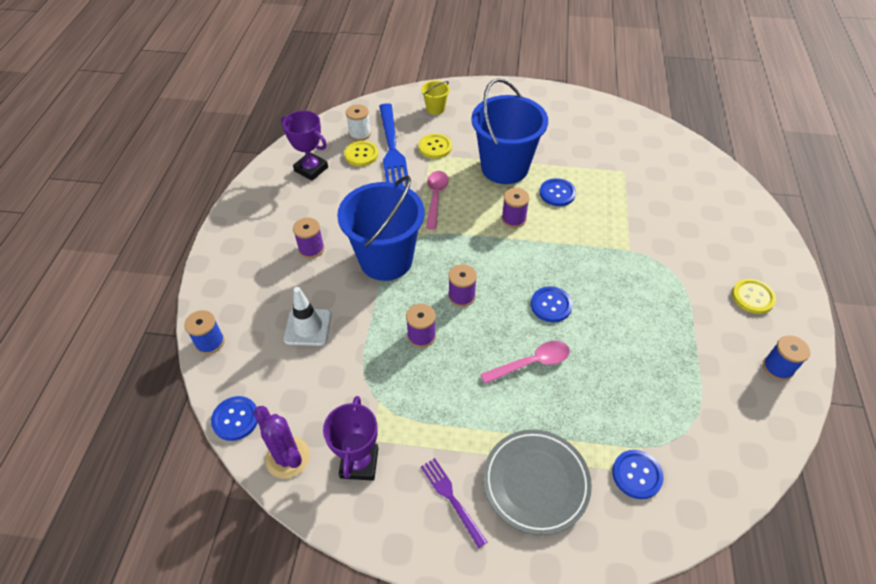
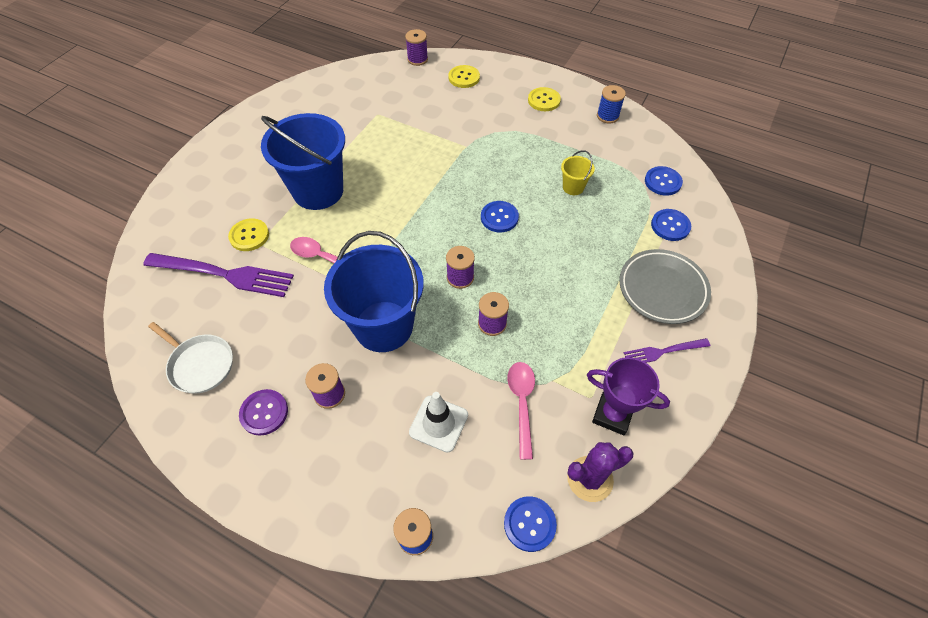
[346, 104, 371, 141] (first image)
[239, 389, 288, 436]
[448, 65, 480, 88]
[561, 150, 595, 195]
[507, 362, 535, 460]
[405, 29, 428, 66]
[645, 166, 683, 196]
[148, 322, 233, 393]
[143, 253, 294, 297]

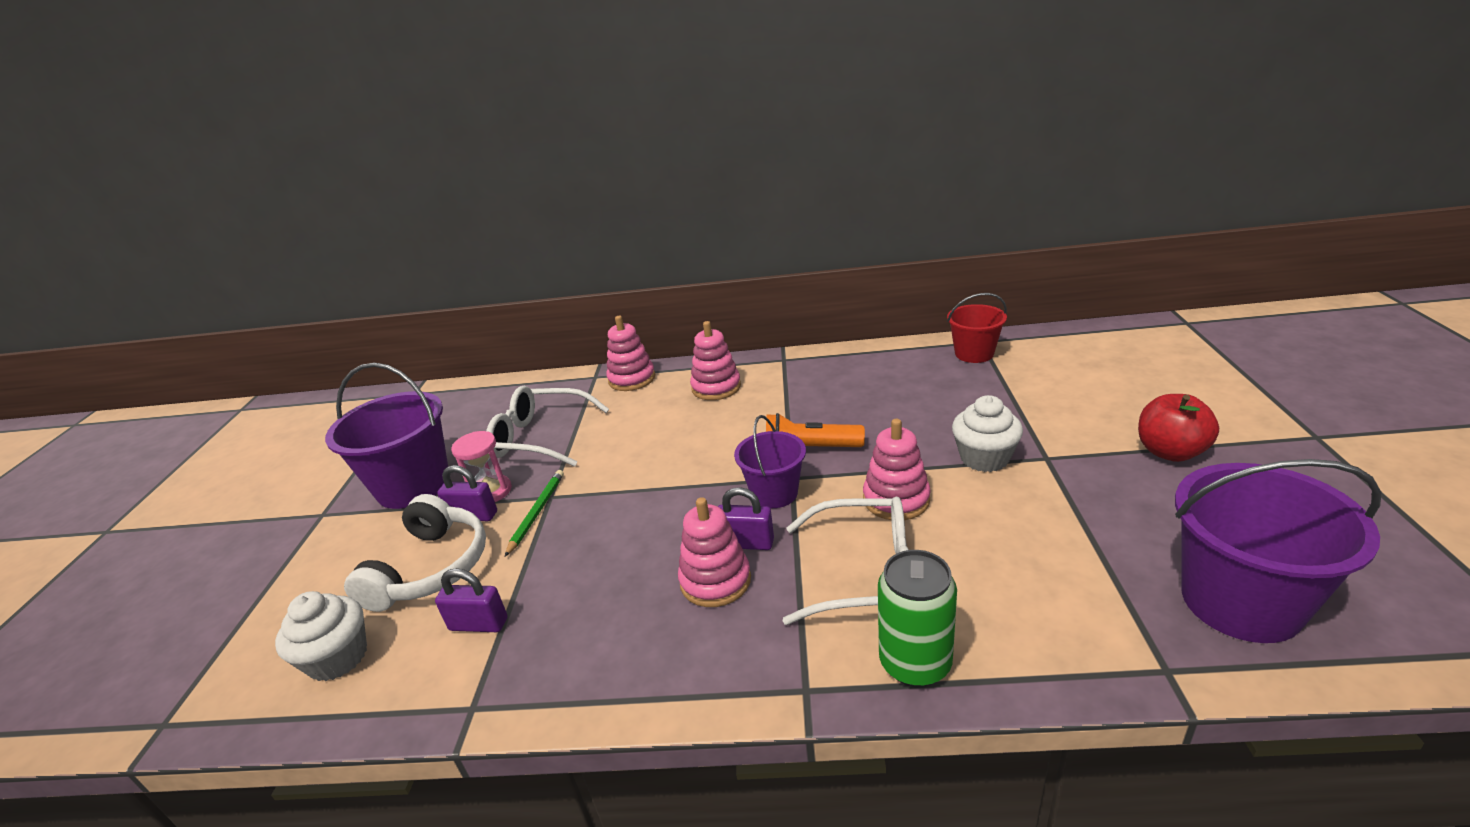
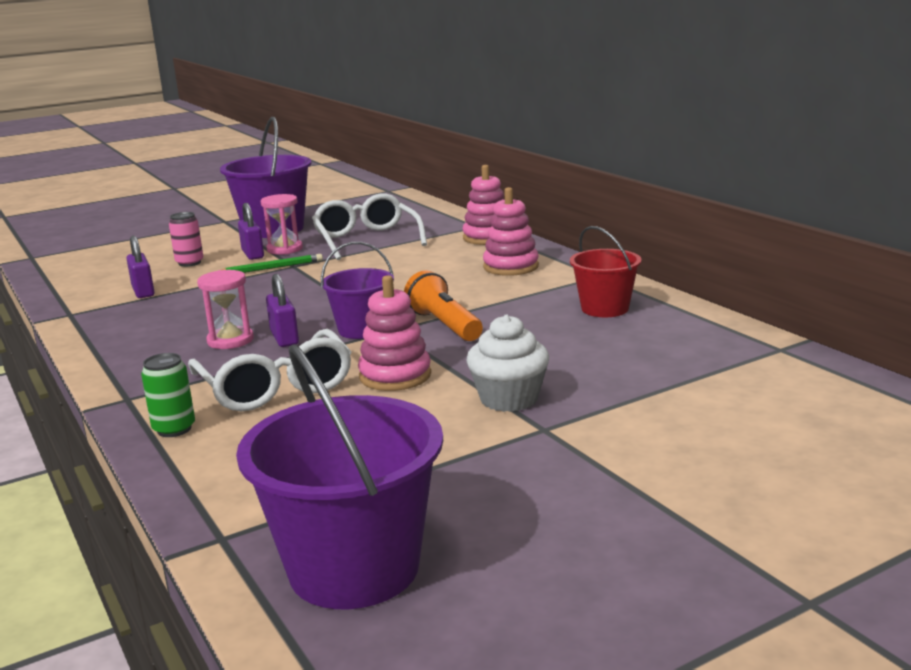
[275, 591, 367, 681] (first image)
[1138, 394, 1219, 462] (first image)
[570, 226, 642, 317]
[169, 212, 203, 267]
[197, 270, 254, 349]
[141, 353, 195, 437]

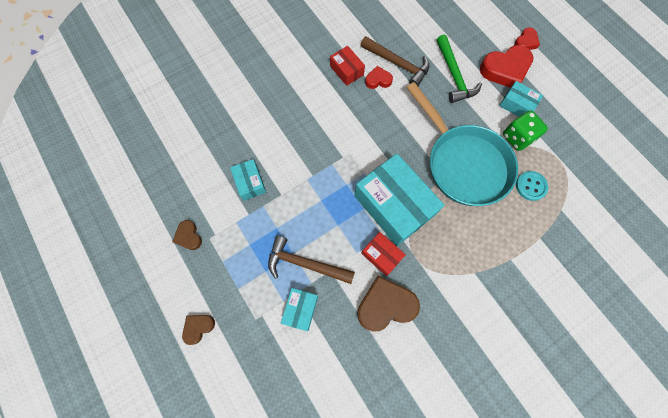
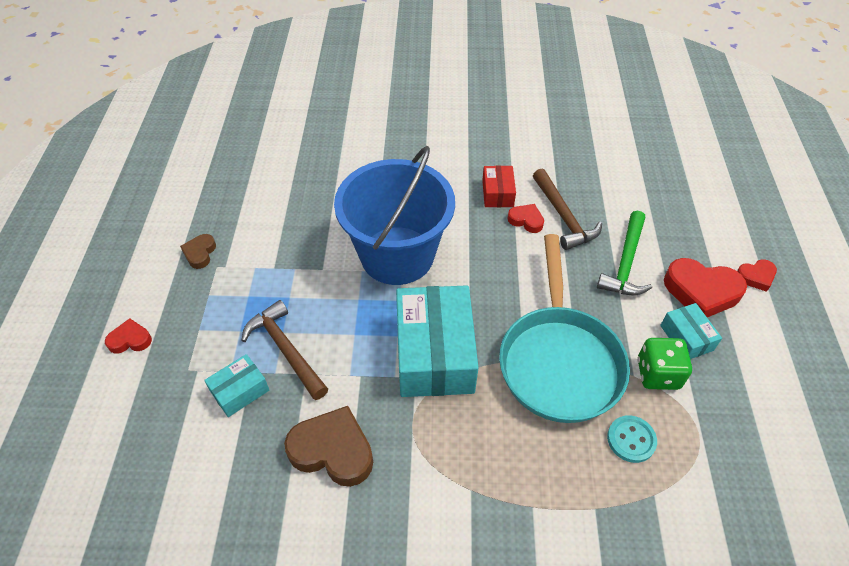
[230, 159, 266, 201] (first image)
[361, 232, 406, 276] (first image)
[334, 146, 455, 285]
[105, 318, 152, 354]

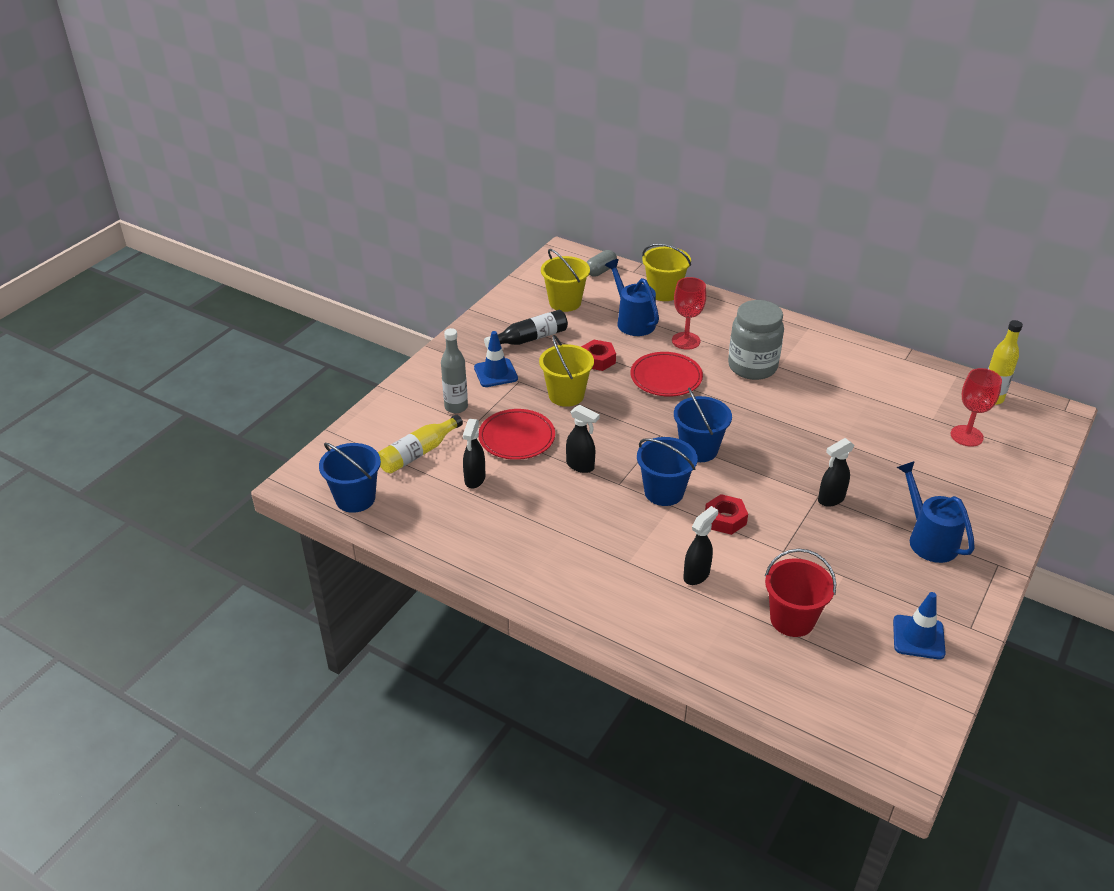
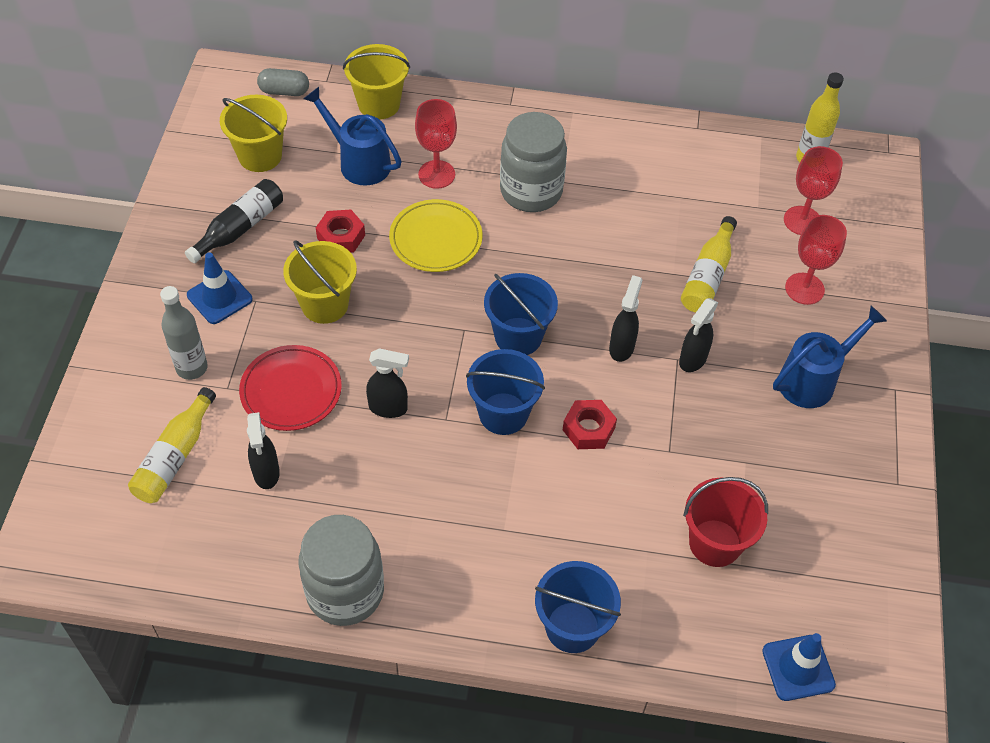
[298, 515, 384, 626]
[681, 216, 737, 312]
[785, 215, 847, 305]
[535, 561, 621, 653]
[609, 275, 642, 362]
[762, 633, 836, 701]
[389, 199, 483, 272]
[257, 68, 309, 96]
[773, 306, 887, 408]

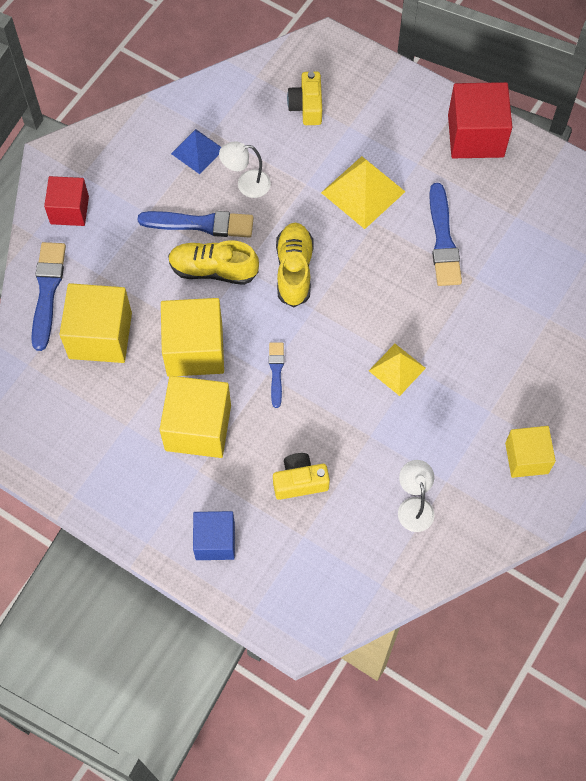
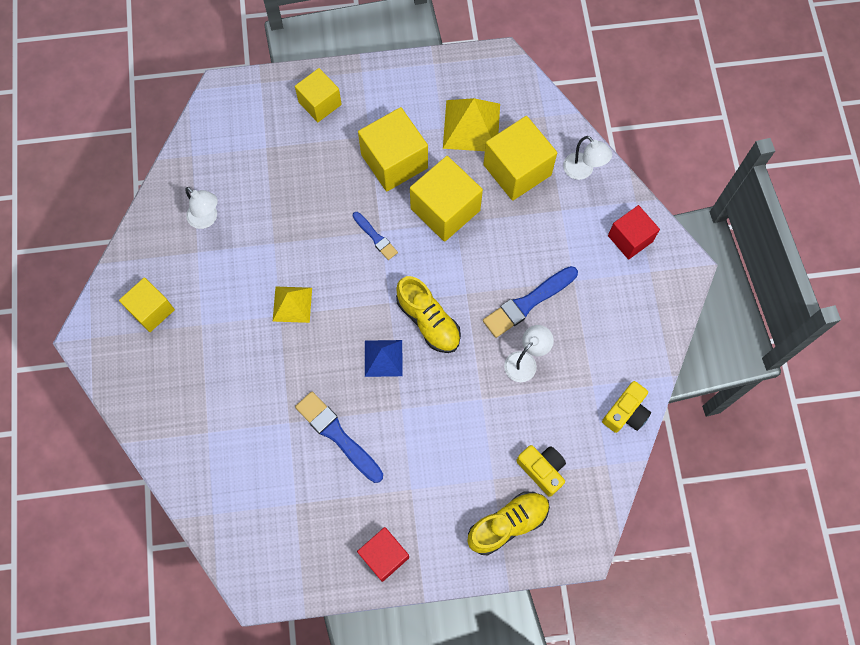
[467, 491, 550, 555]
[365, 340, 403, 377]
[602, 381, 651, 433]
[443, 98, 500, 151]
[563, 136, 612, 180]
[295, 68, 342, 122]
[357, 527, 409, 582]

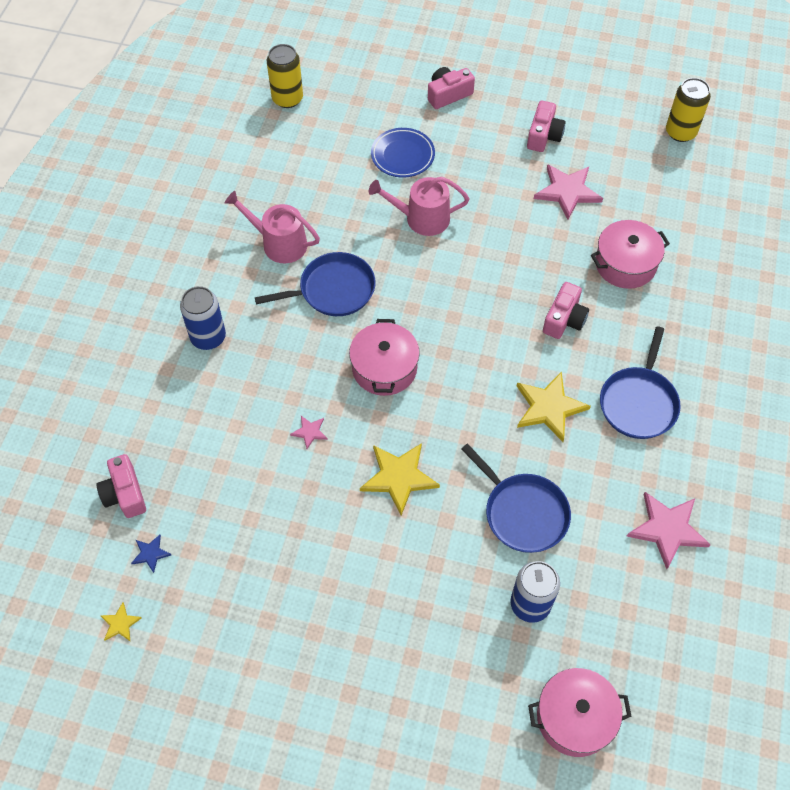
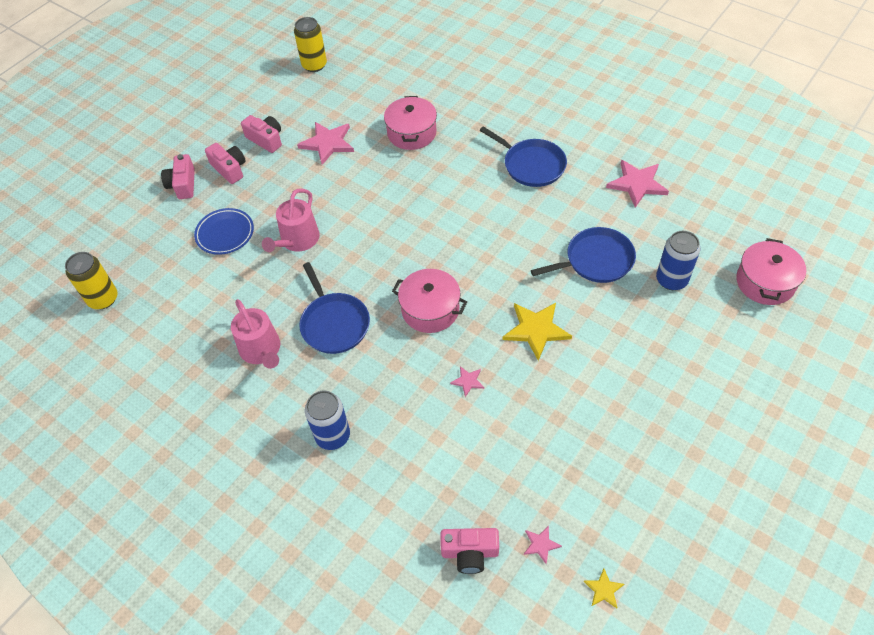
[517, 372, 591, 442] (first image)
[205, 143, 246, 184]
[524, 526, 562, 564]
[231, 299, 280, 369]
[299, 262, 370, 354]

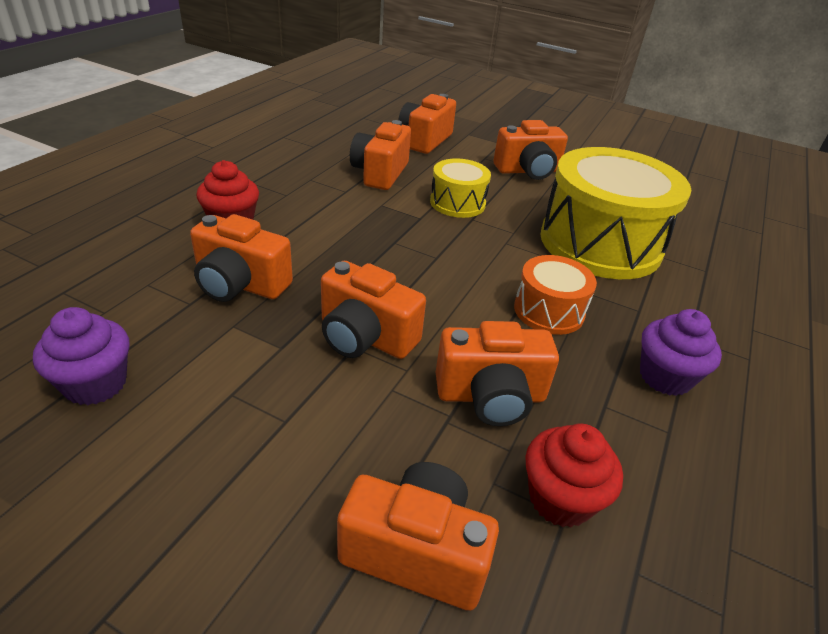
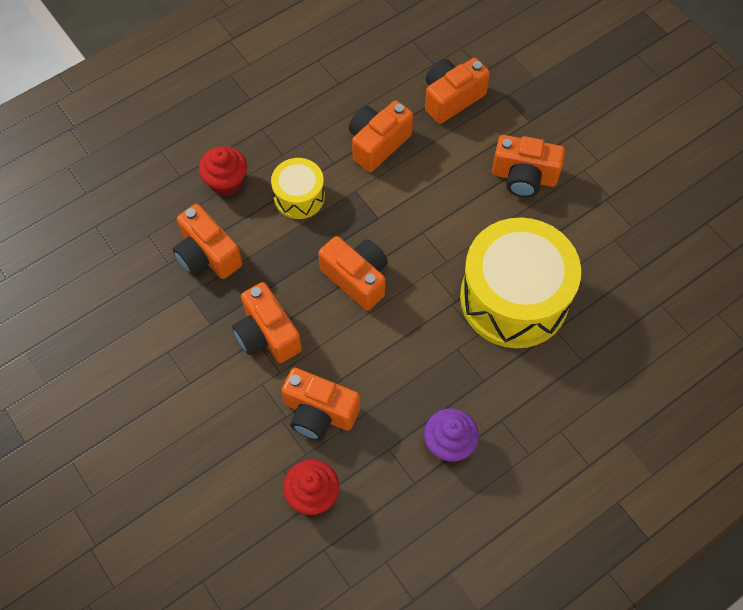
[33, 307, 130, 405] (first image)
[514, 255, 597, 335] (first image)
[318, 236, 388, 311]
[271, 158, 325, 219]

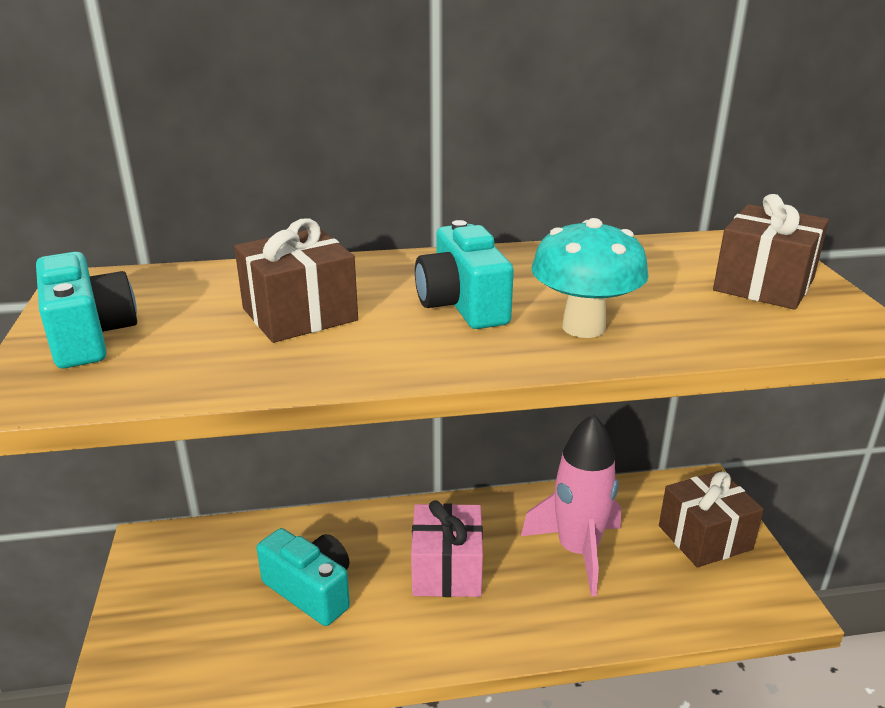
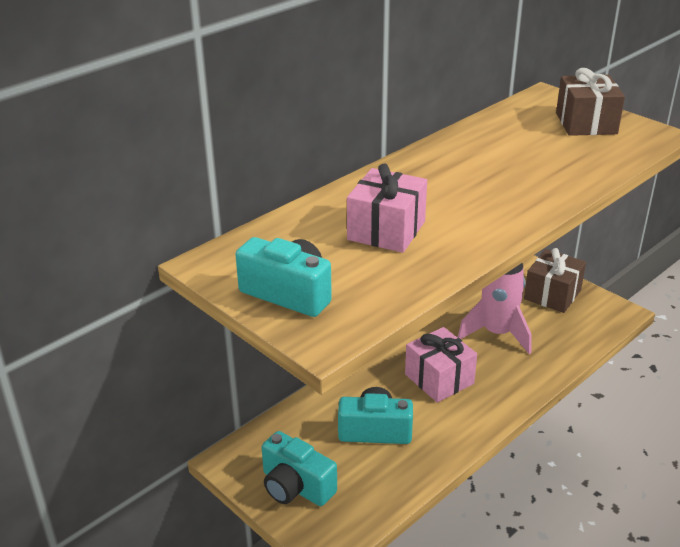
[532, 218, 649, 338] (first image)
[261, 431, 337, 506]
[347, 163, 427, 253]

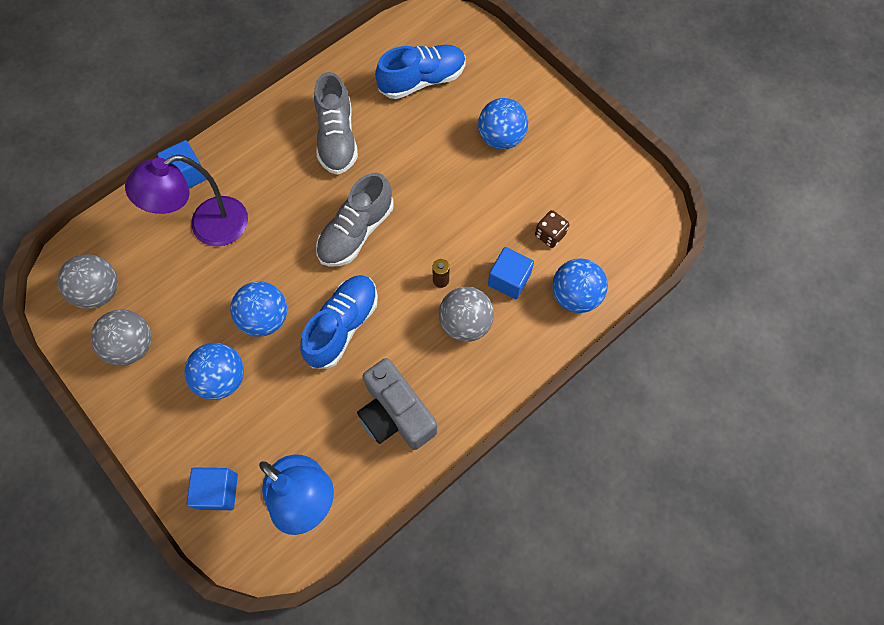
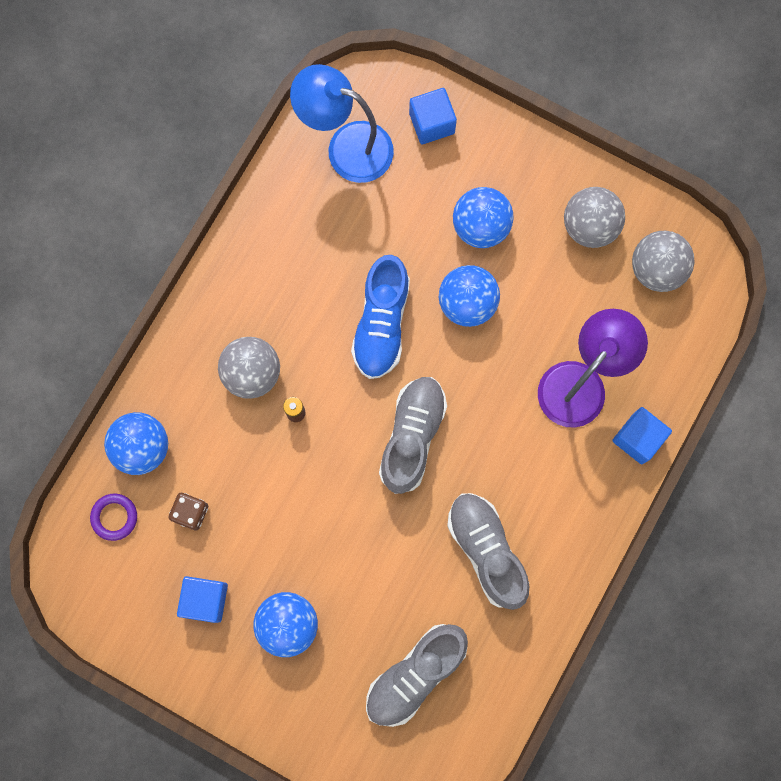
[357, 358, 437, 450] (first image)
[90, 493, 137, 541]
[177, 576, 228, 623]
[366, 624, 468, 727]

